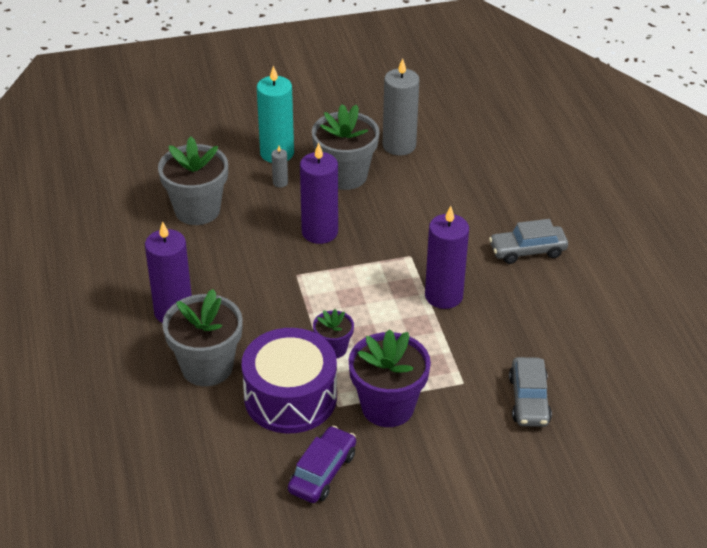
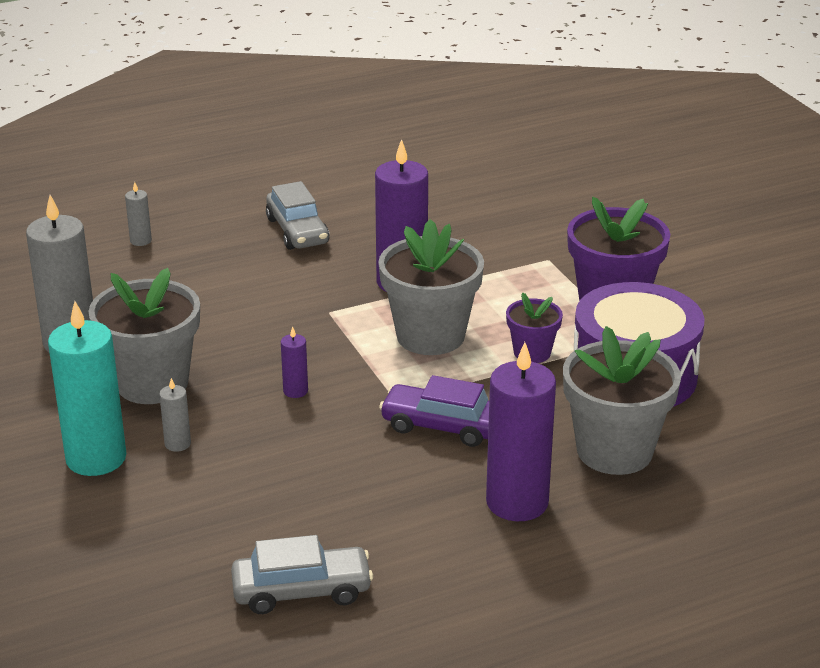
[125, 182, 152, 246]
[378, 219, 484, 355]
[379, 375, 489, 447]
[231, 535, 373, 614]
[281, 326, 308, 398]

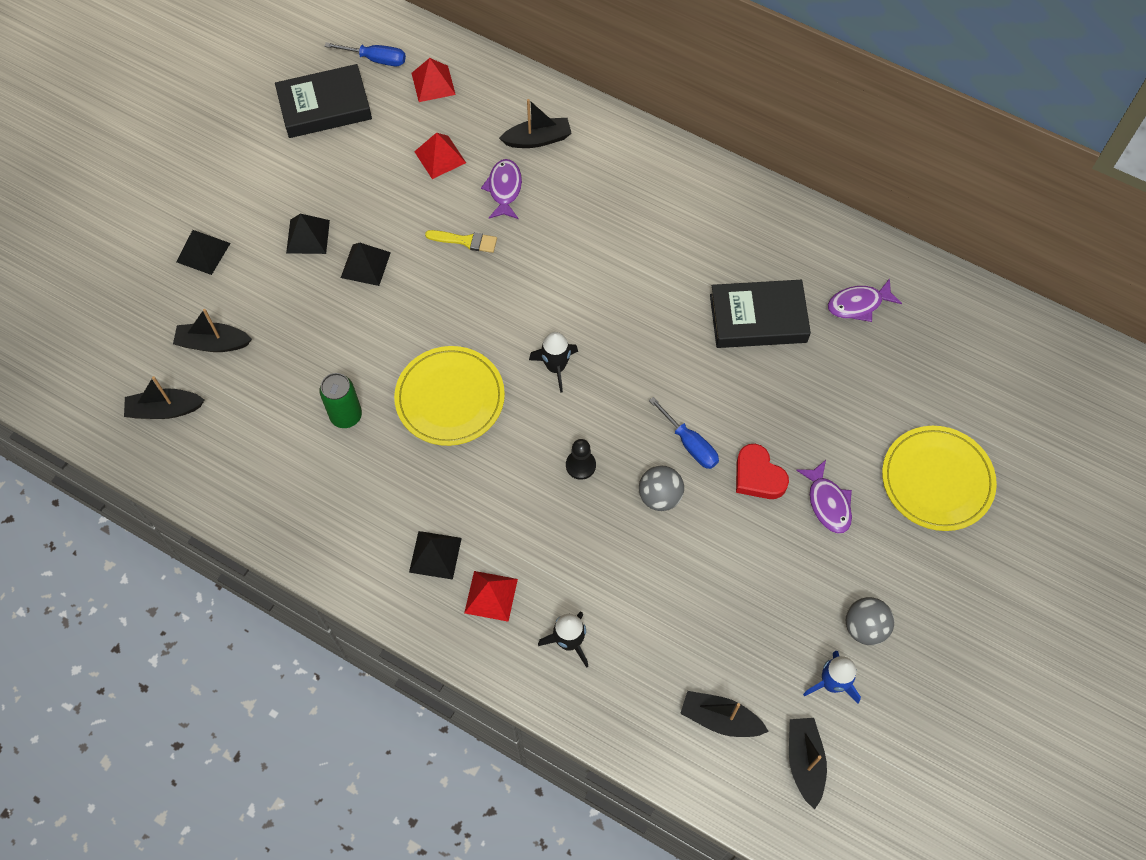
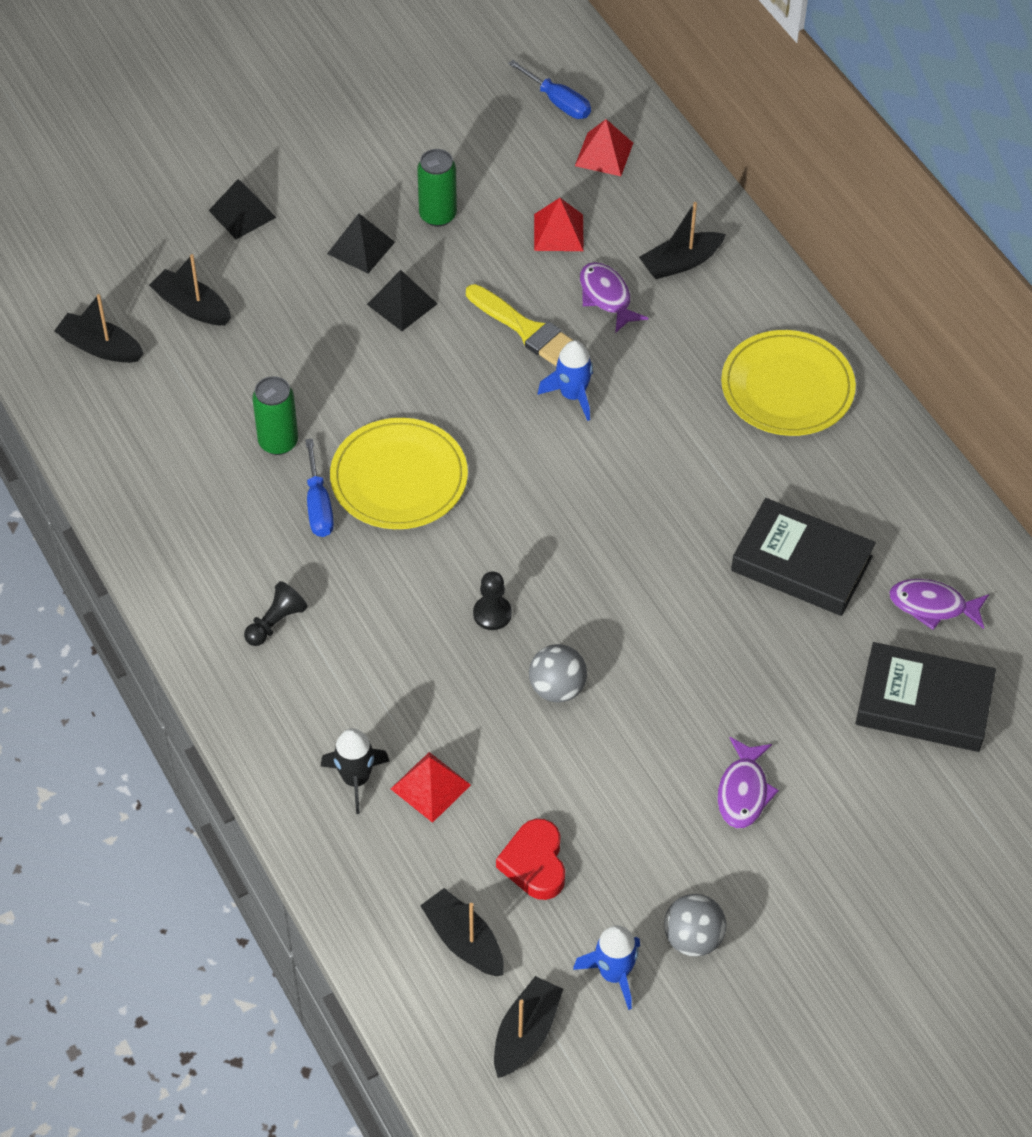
[529, 332, 578, 393] (first image)
[417, 149, 457, 227]
[538, 340, 593, 421]
[855, 642, 996, 752]
[391, 752, 471, 823]
[305, 439, 334, 537]
[496, 819, 565, 900]
[721, 330, 856, 436]
[244, 581, 308, 646]
[580, 262, 648, 333]
[639, 202, 726, 279]
[466, 284, 573, 366]

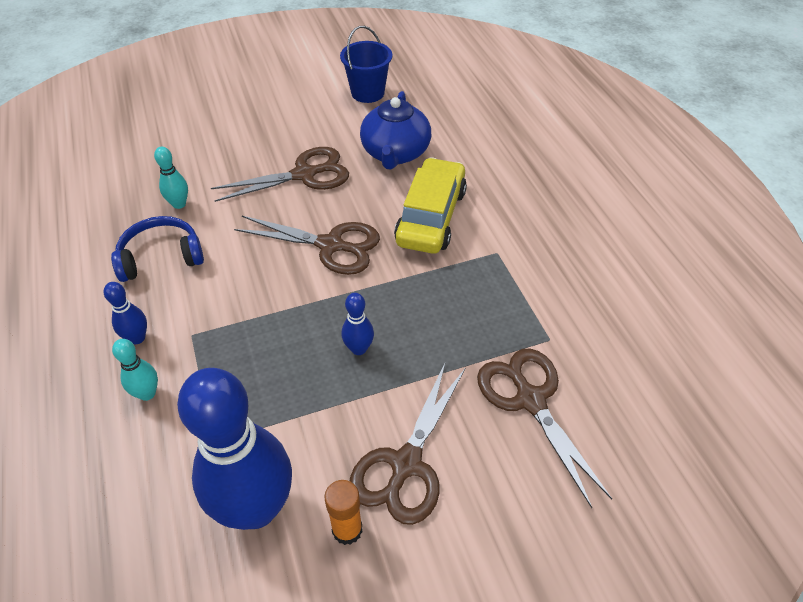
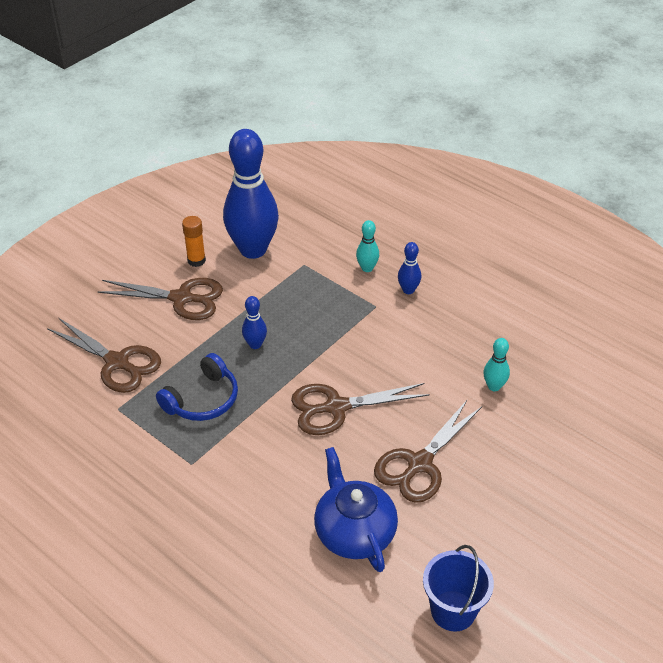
[394, 157, 467, 254] (first image)
[156, 353, 238, 421]
[97, 278, 223, 320]

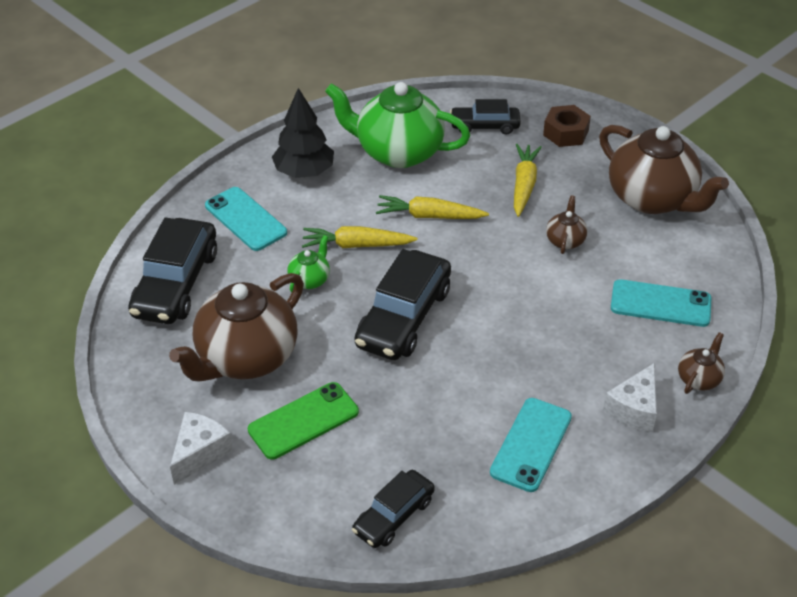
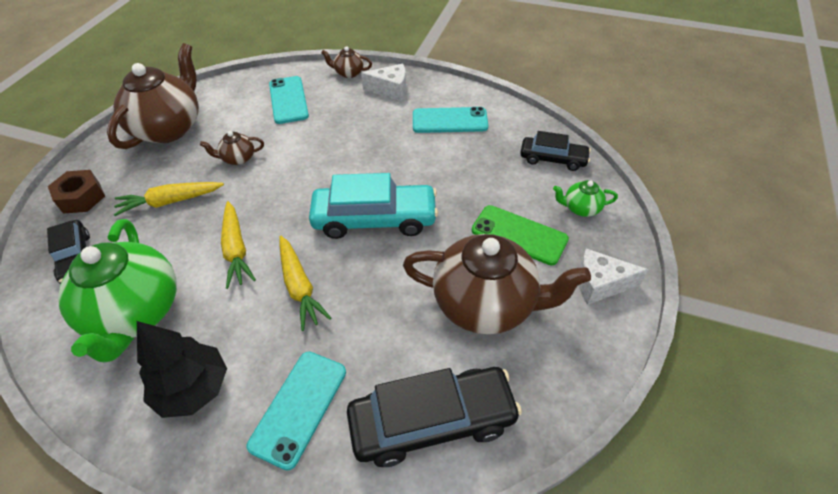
[553, 180, 618, 217]
[309, 173, 438, 239]

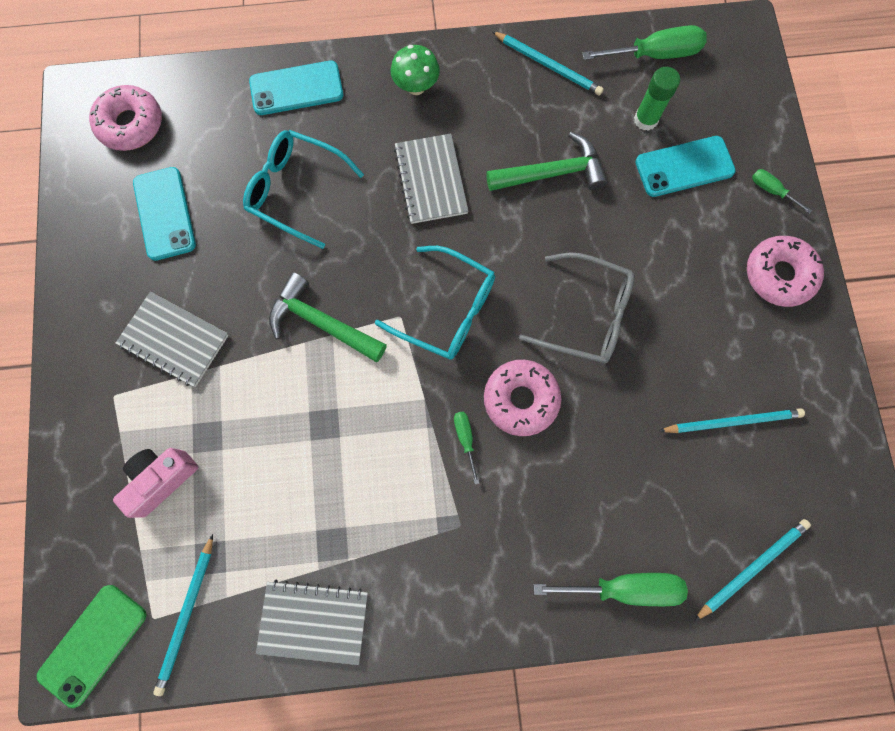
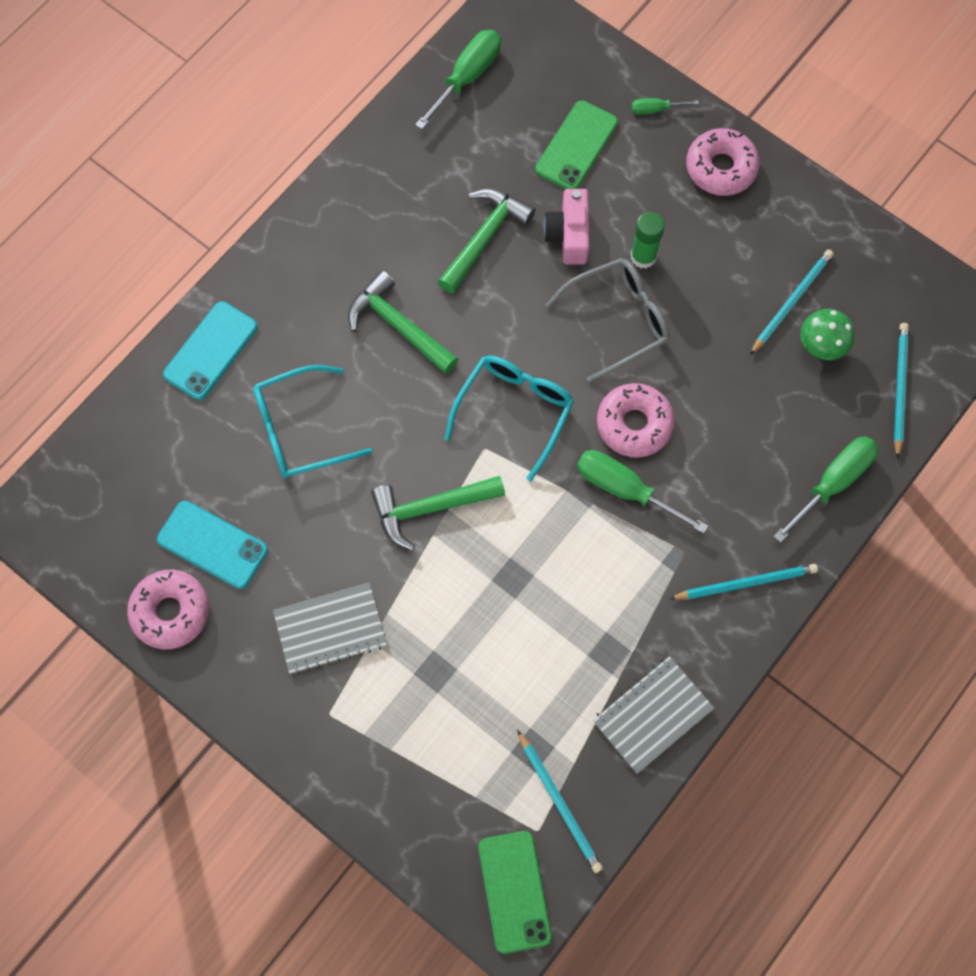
[127, 570, 209, 649]
[543, 189, 589, 265]
[800, 309, 855, 360]
[669, 564, 818, 600]
[631, 212, 665, 268]
[348, 270, 458, 374]
[535, 101, 618, 189]
[444, 355, 574, 481]
[577, 450, 708, 534]

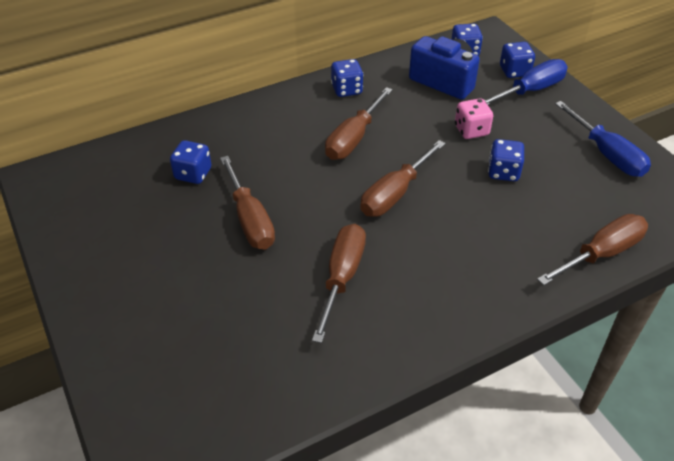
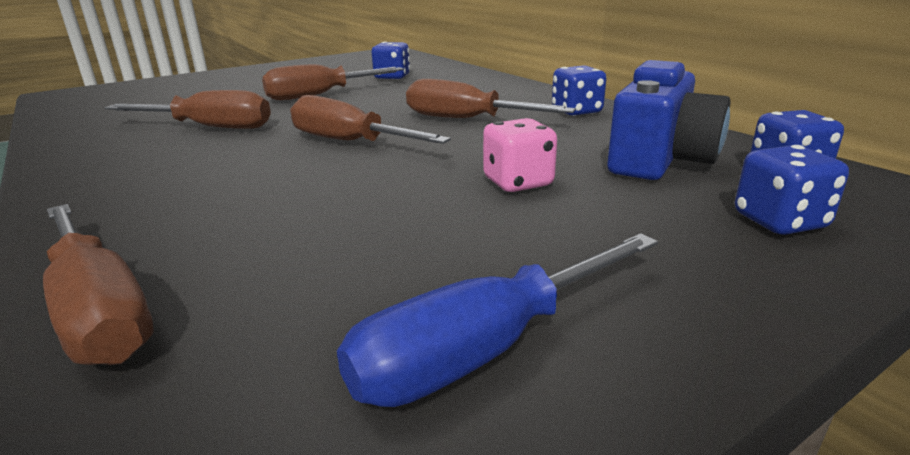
[484, 59, 568, 105] (first image)
[488, 139, 524, 181] (first image)

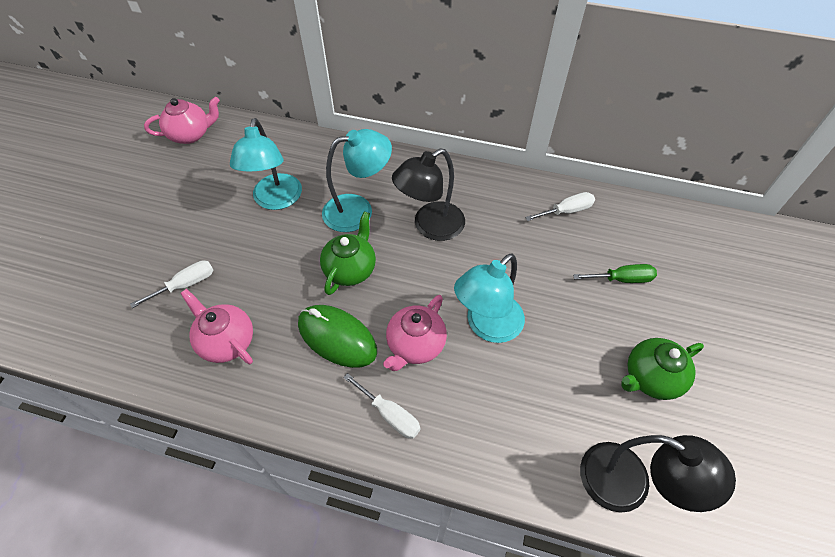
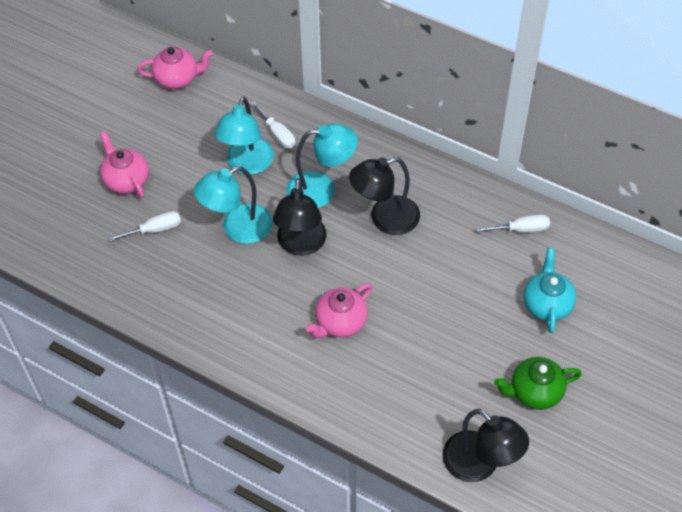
[298, 305, 377, 368] (first image)
[100, 131, 149, 198]
[250, 102, 295, 148]
[194, 166, 273, 244]
[273, 178, 327, 256]
[524, 248, 576, 333]

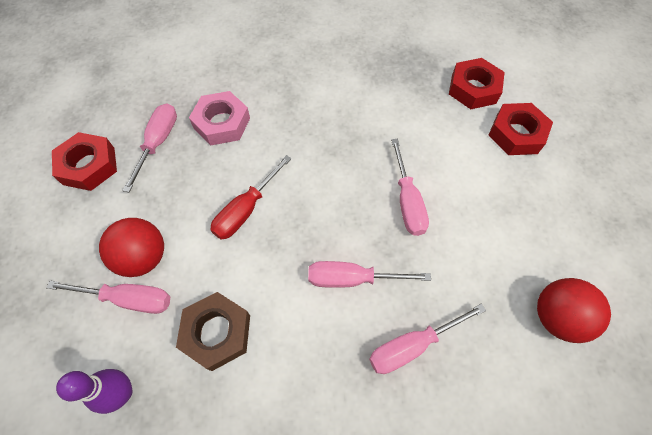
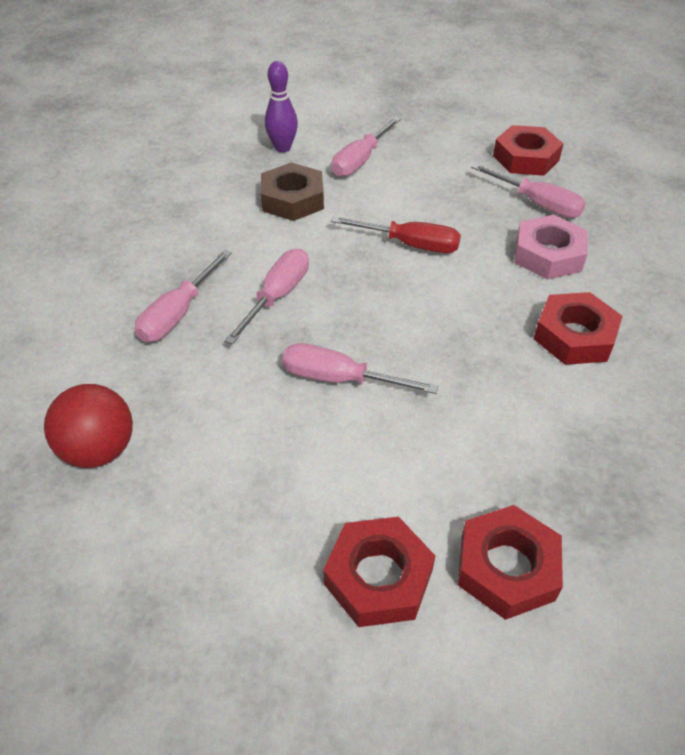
[99, 218, 164, 277] (first image)
[534, 292, 623, 365]
[331, 216, 461, 253]
[135, 250, 232, 342]

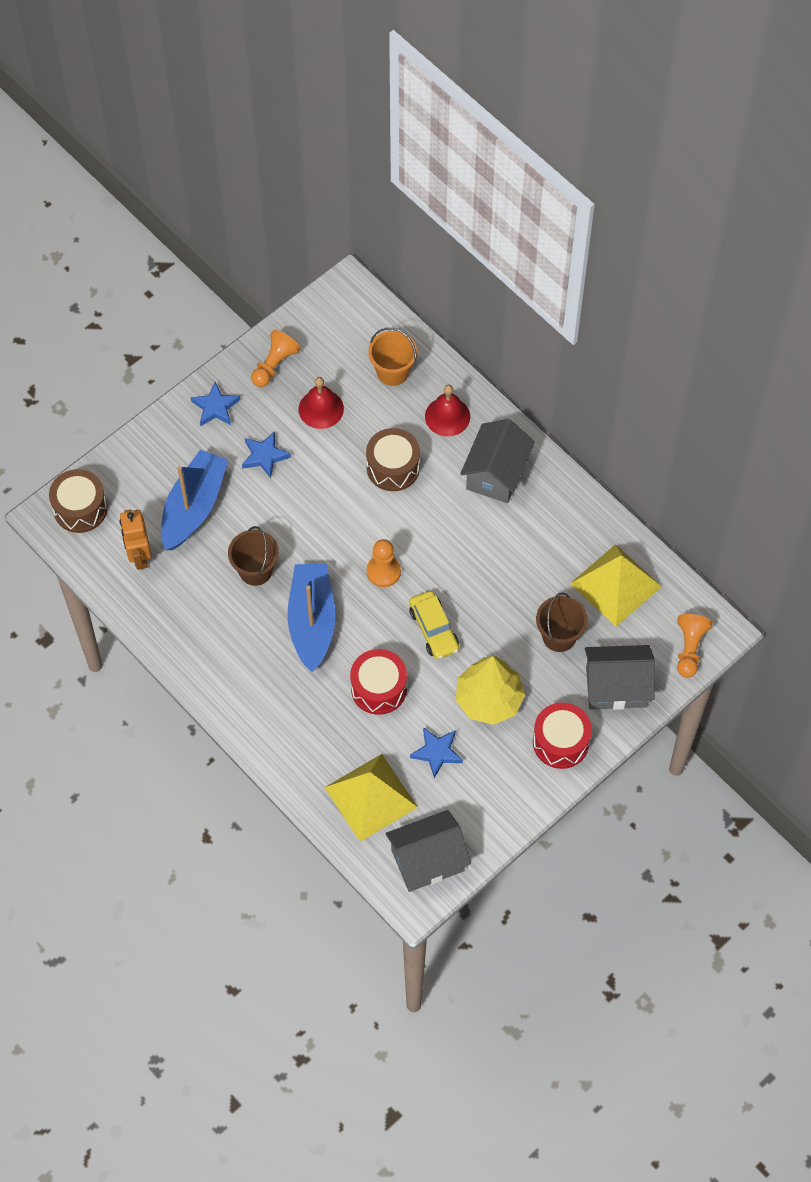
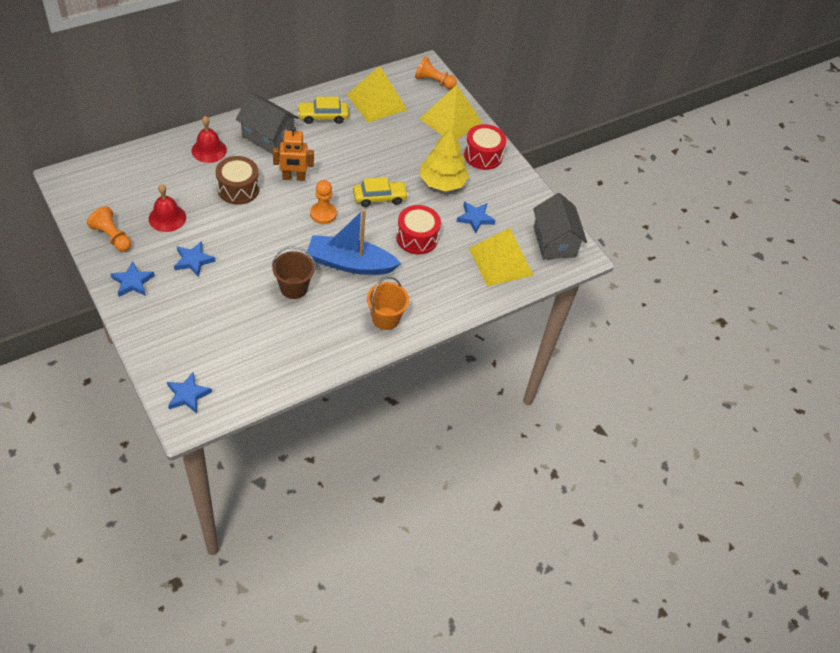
[161, 450, 228, 550] (first image)
[536, 592, 588, 652] (first image)
[297, 97, 349, 124]
[273, 126, 314, 181]
[367, 277, 409, 330]
[167, 372, 212, 413]
[420, 85, 482, 139]

